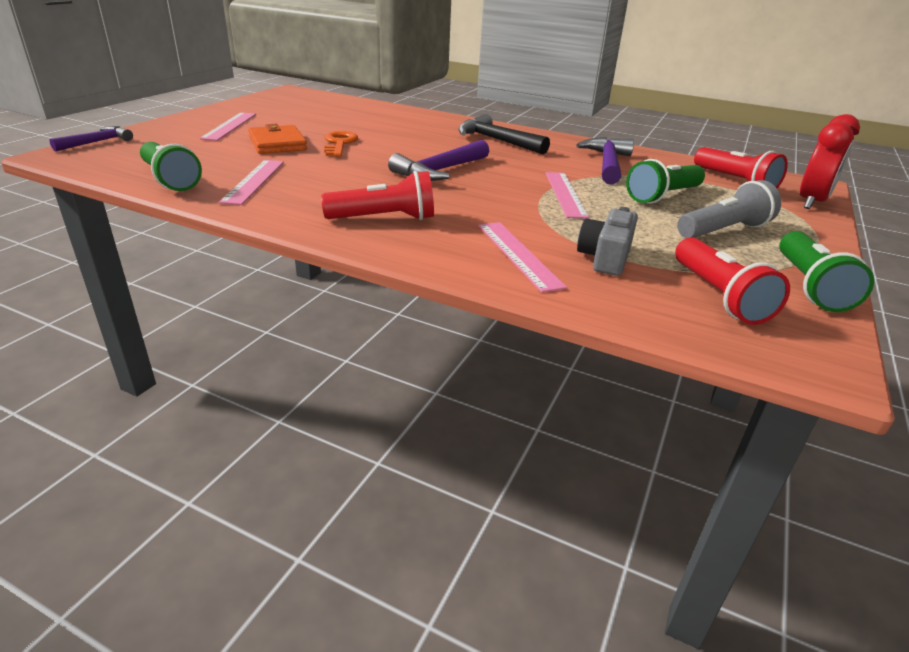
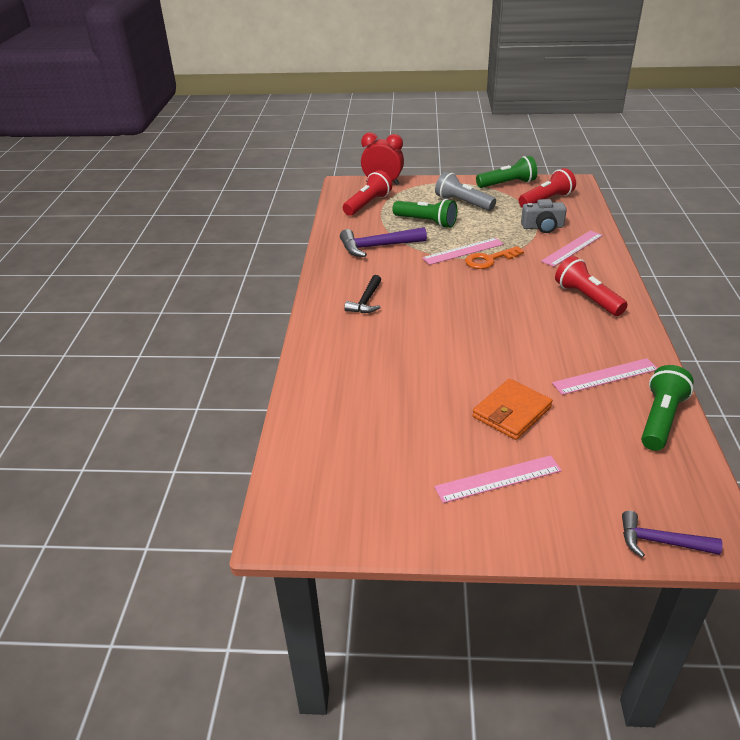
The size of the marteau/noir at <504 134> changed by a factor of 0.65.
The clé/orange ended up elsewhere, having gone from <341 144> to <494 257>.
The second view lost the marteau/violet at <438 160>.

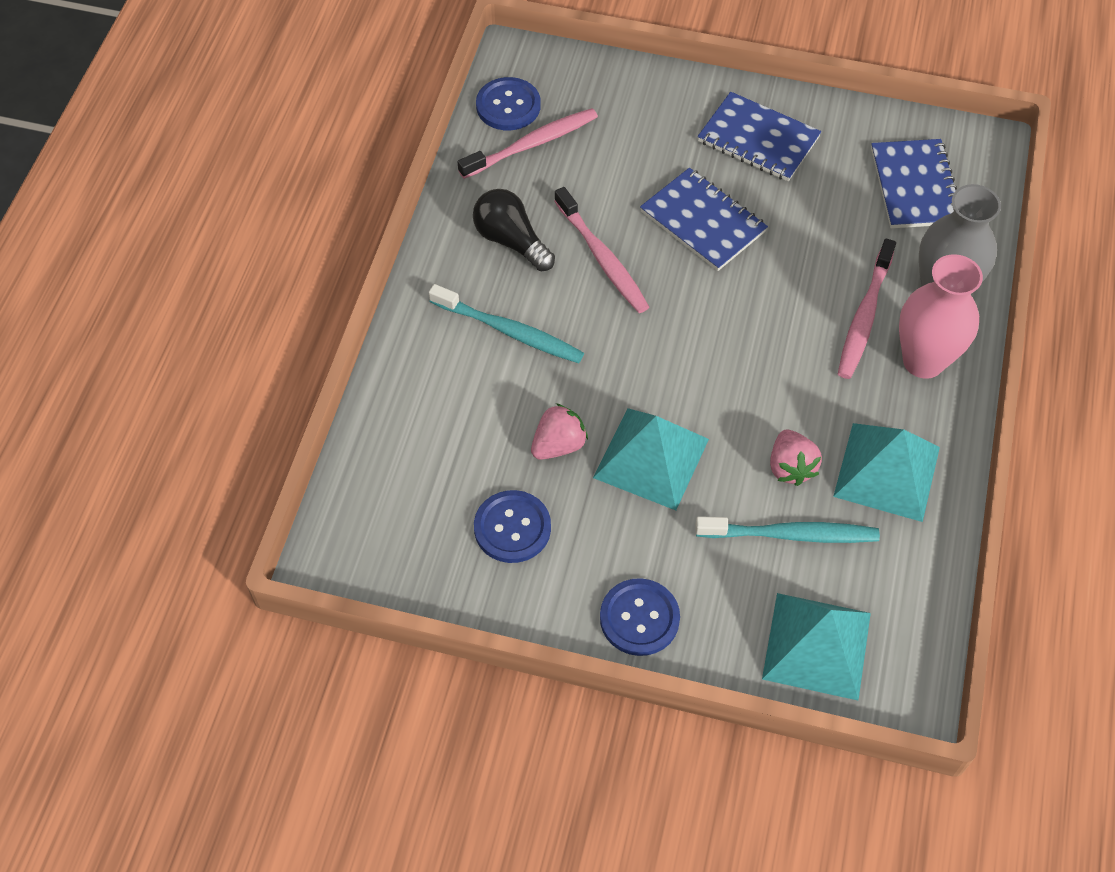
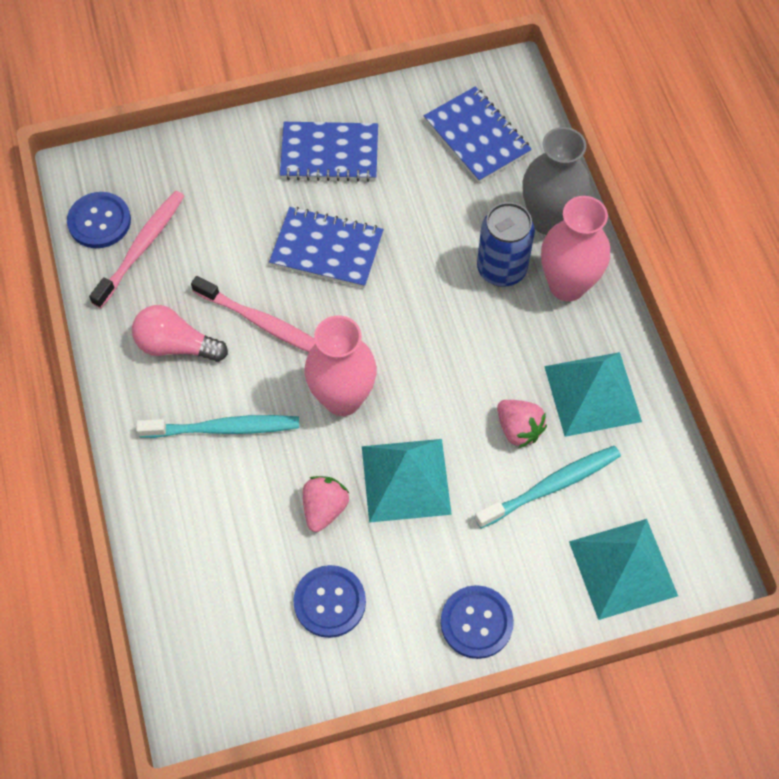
What was the ampoule/noir at <514 230> turned into the ampoule/rose at <180 333>.
The second view gained the vase/rose at <340 366>.
Where the brosse à dents/rose stood at <867 309>, the canette/bleu came to stand at <506 244>.

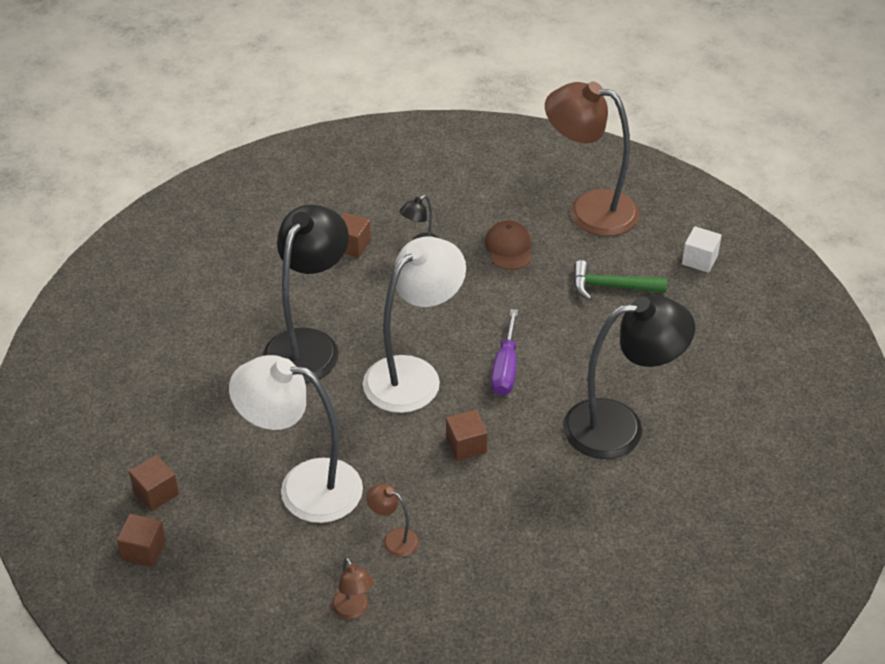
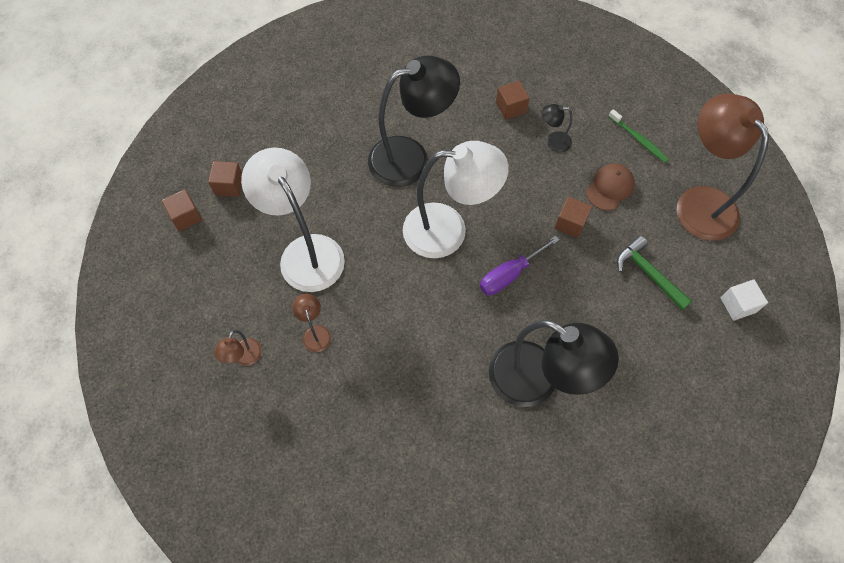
The cube/marron ended up elsewhere, having gone from <466 435> to <573 217>.
The second view gained the brosse à dents/vert at <638 136>.

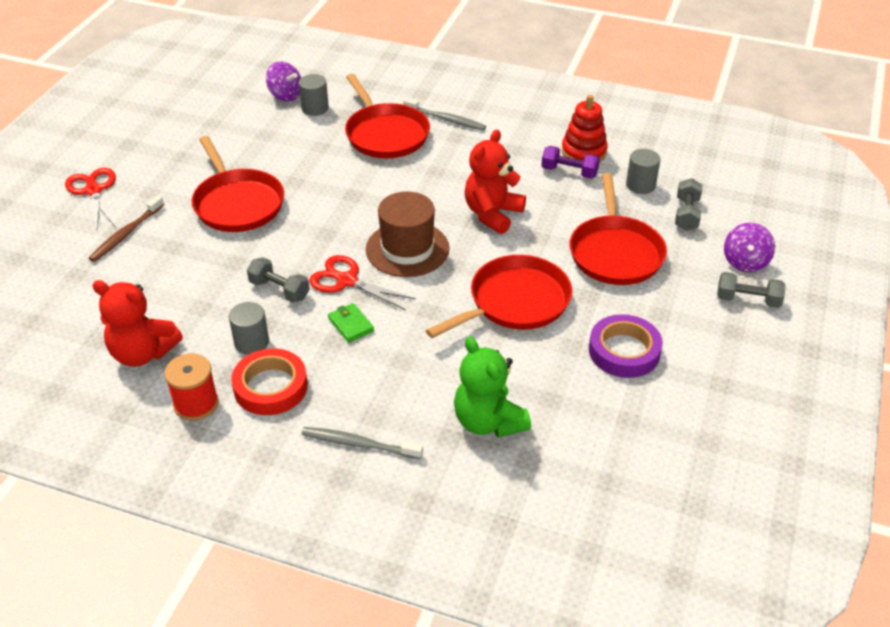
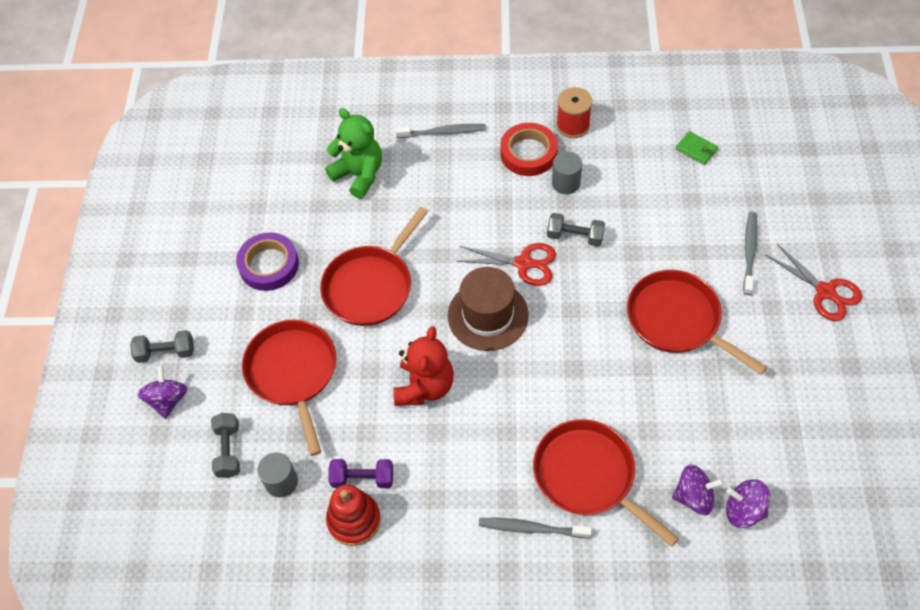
Where the cylindre/gris stood at <314 95>, the toupie/violet came to stand at <698 489>.
The portefeuille/vert ended up elsewhere, having gone from <351 323> to <697 148>.
What was the brosse à dents/marron at <126 228> turned into the brosse à dents/gris at <750 253>.
The second view lost the ours en peluche/rouge at <137 323>.

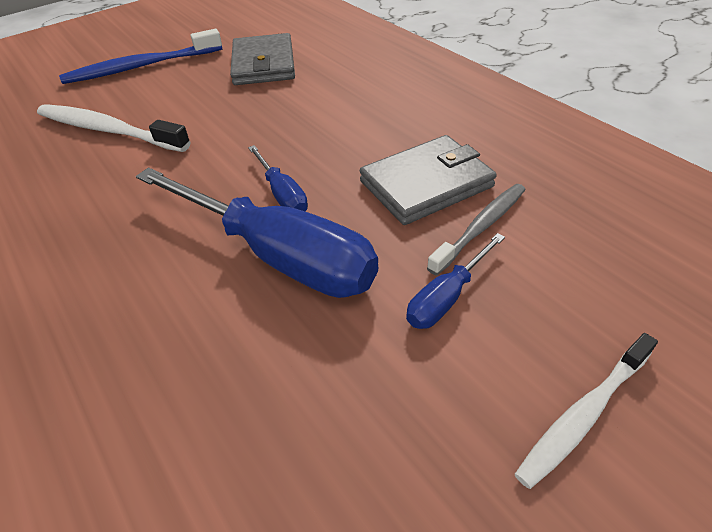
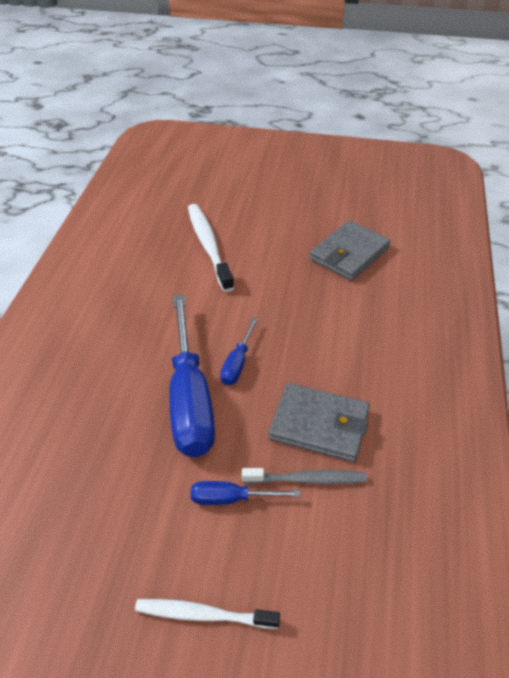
The second view lost the brosse à dents/bleu at <140 56>.

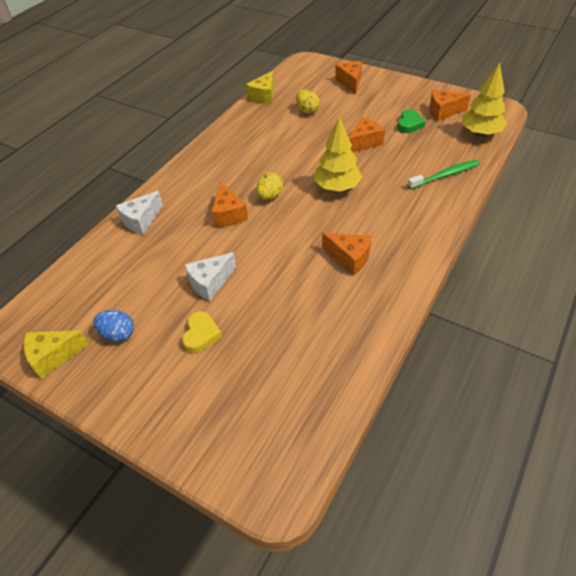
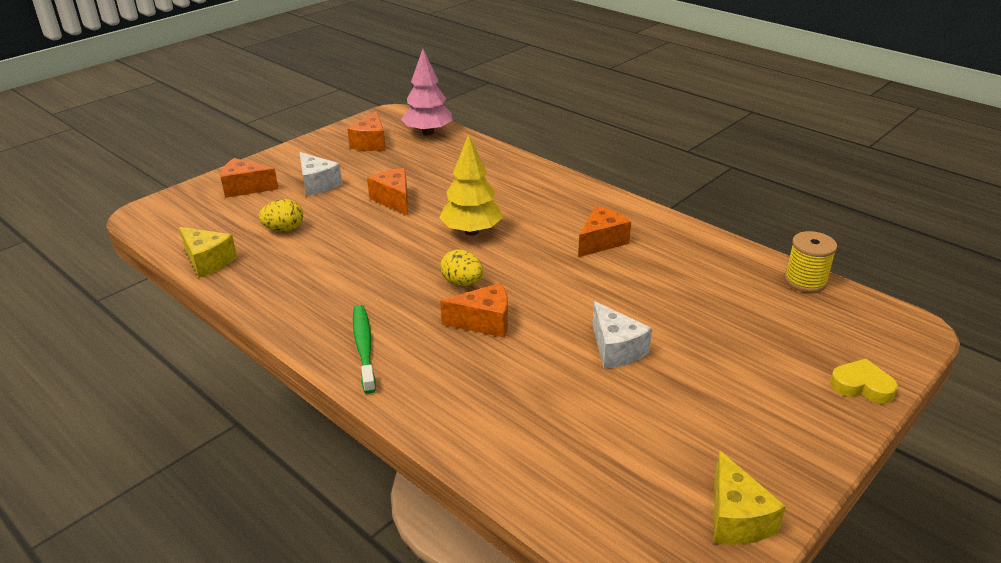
The fromage/blanc ended up elsewhere, having gone from <139 213> to <321 174>.
The brosse à dents/vert ended up elsewhere, having gone from <443 174> to <364 349>.
What was the arbre/jaune at <484 99> turned into the arbre/rose at <426 92>.
The second view gained the bobine/jaune at <810 261>.
The cœur/jaune ended up elsewhere, having gone from <202 332> to <864 381>.
The second view lost the œuf/bleu at <113 326>.
The second view lost the cœur/vert at <411 121>.

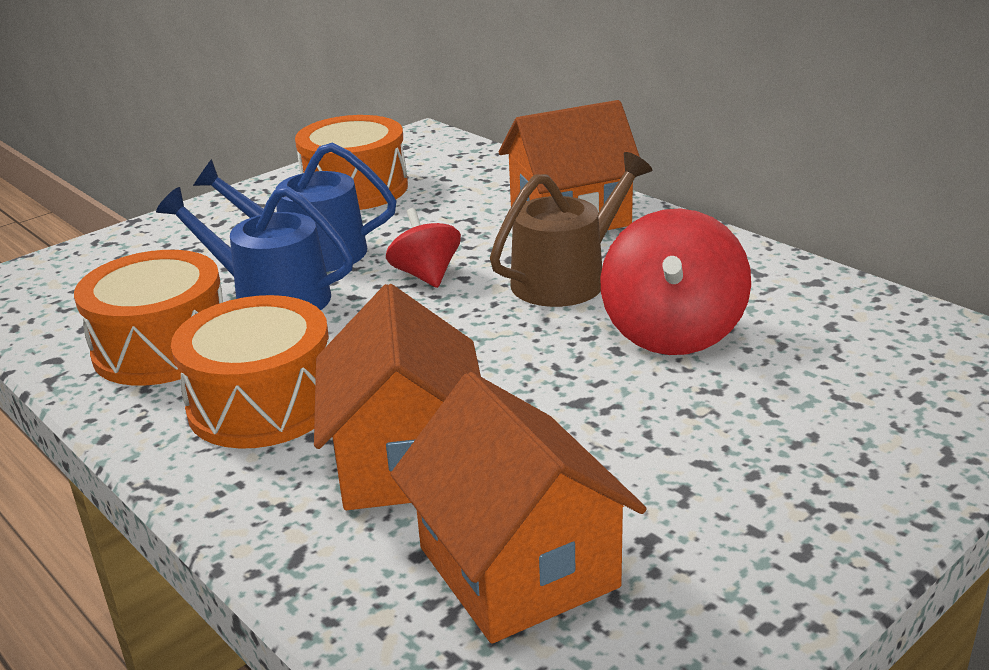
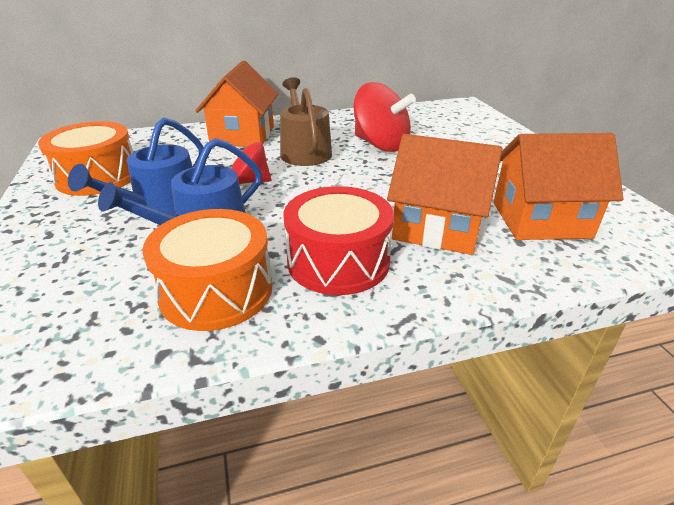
What was the tambour/orange at <250 372> turned into the tambour/rouge at <338 240>.

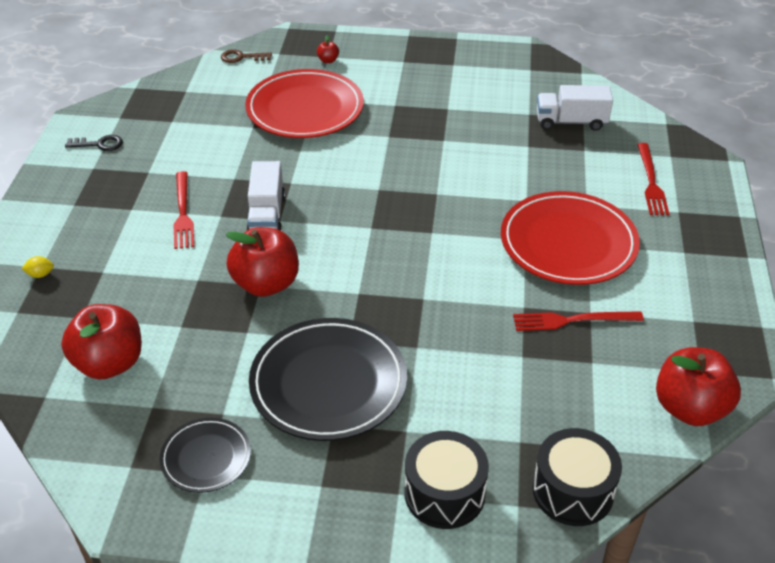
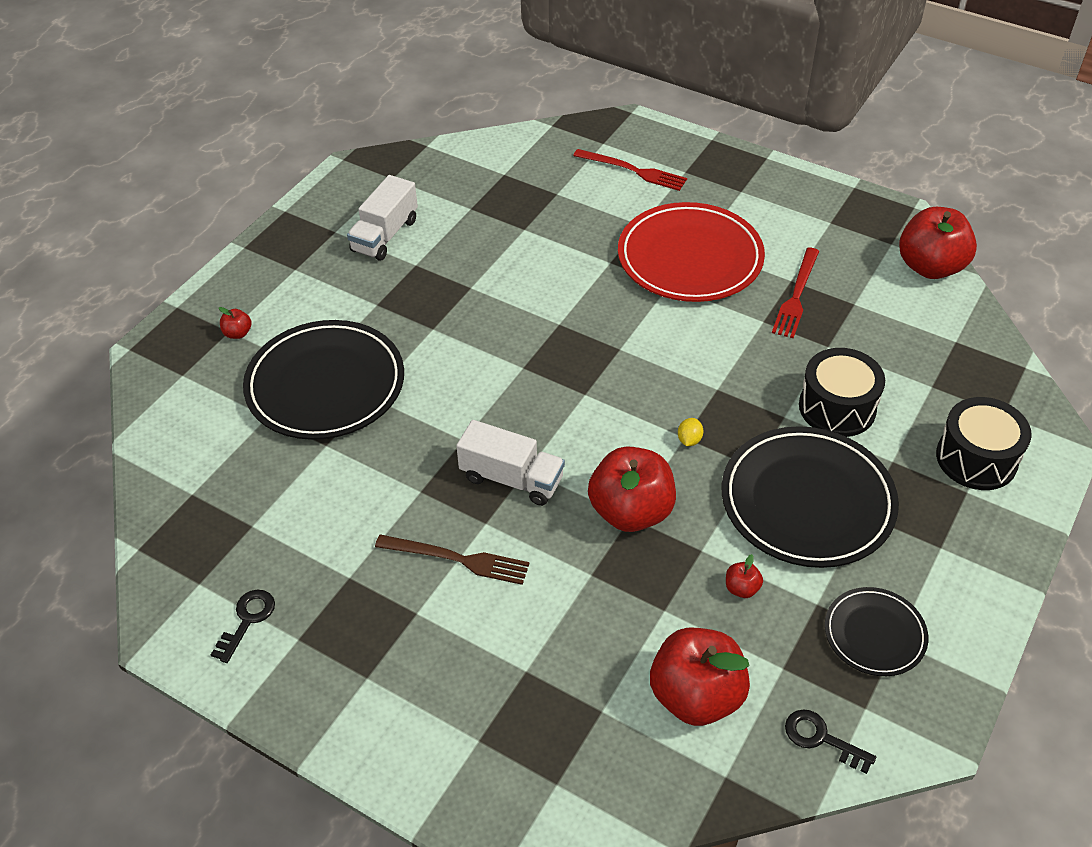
What was the assiette/rouge at <304 103> turned into the assiette/noir at <323 380>.
The camion/blanc ended up elsewhere, having gone from <575 108> to <382 218>.
What was the fourchette/rouge at <184 210> turned into the fourchette/marron at <452 559>.
The citron/jaune ended up elsewhere, having gone from <37 267> to <690 432>.
The second view gained the pomme/rouge at <744 576>.
The second view gained the clé/noir at <830 741>.
The tambour/noir ended up elsewhere, having gone from <577 477> to <842 392>.
The second view lost the clé/marron at <246 56>.

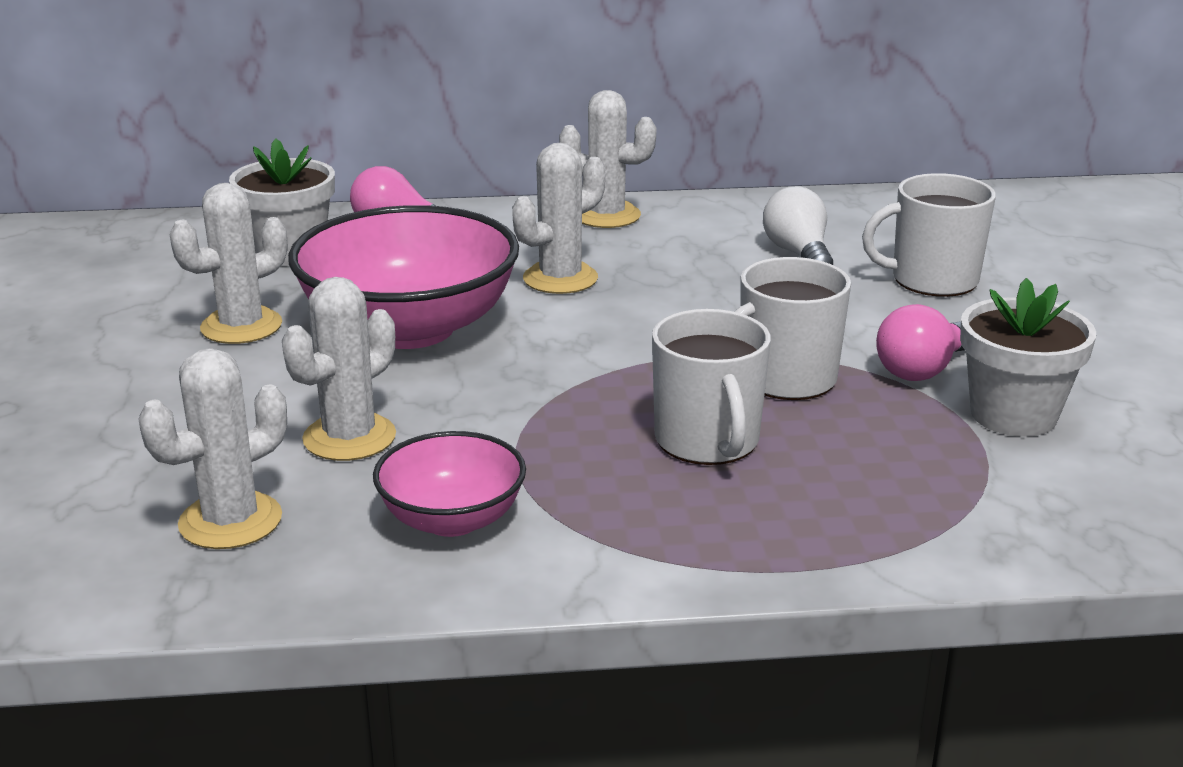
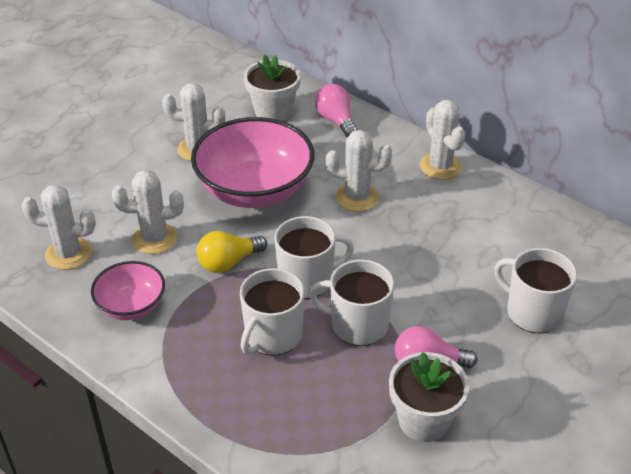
The second view gained the ampoule/jaune at <232 252>.
The second view gained the tasse/blanc at <314 257>.
The second view lost the ampoule/blanc at <798 225>.

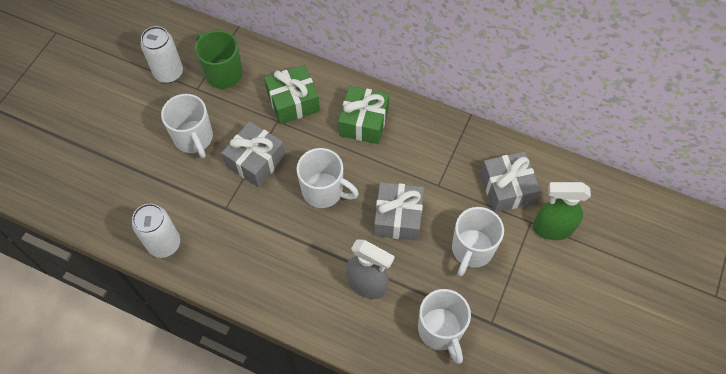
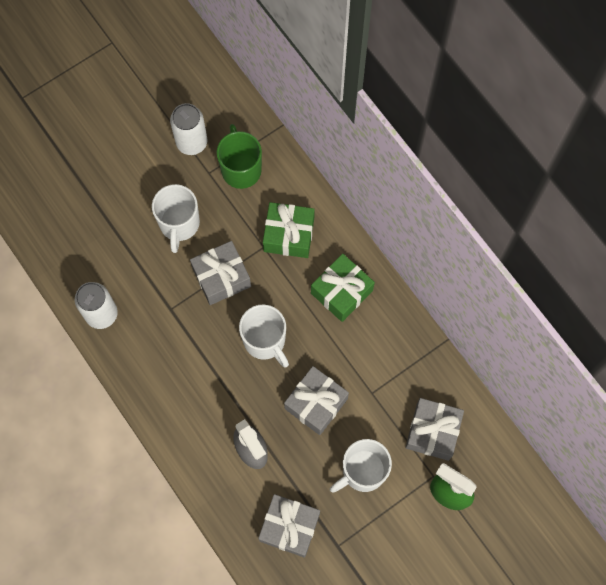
Where the tasse/blanc stood at <444 326>, the cadeau/gris came to stand at <289 526>.

